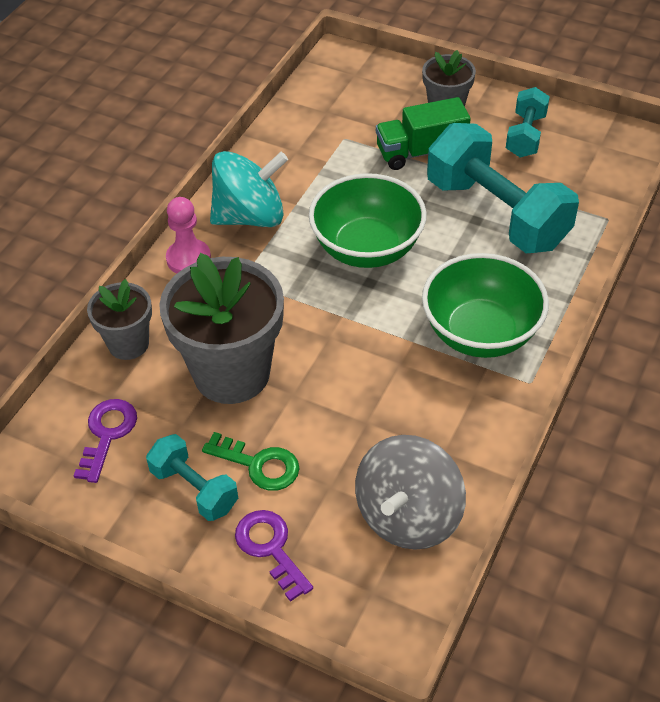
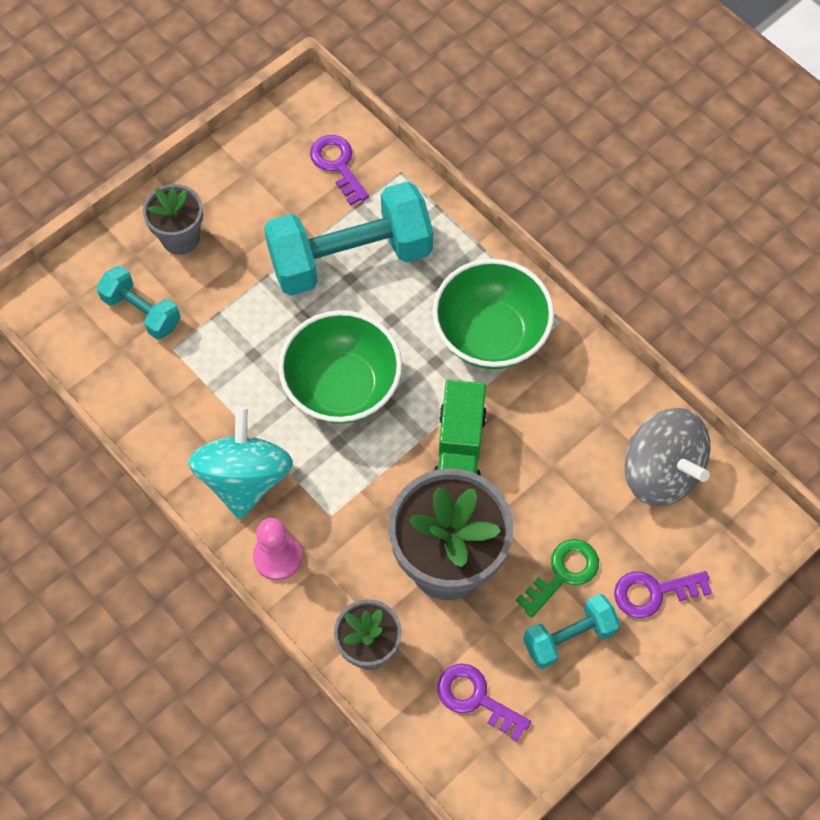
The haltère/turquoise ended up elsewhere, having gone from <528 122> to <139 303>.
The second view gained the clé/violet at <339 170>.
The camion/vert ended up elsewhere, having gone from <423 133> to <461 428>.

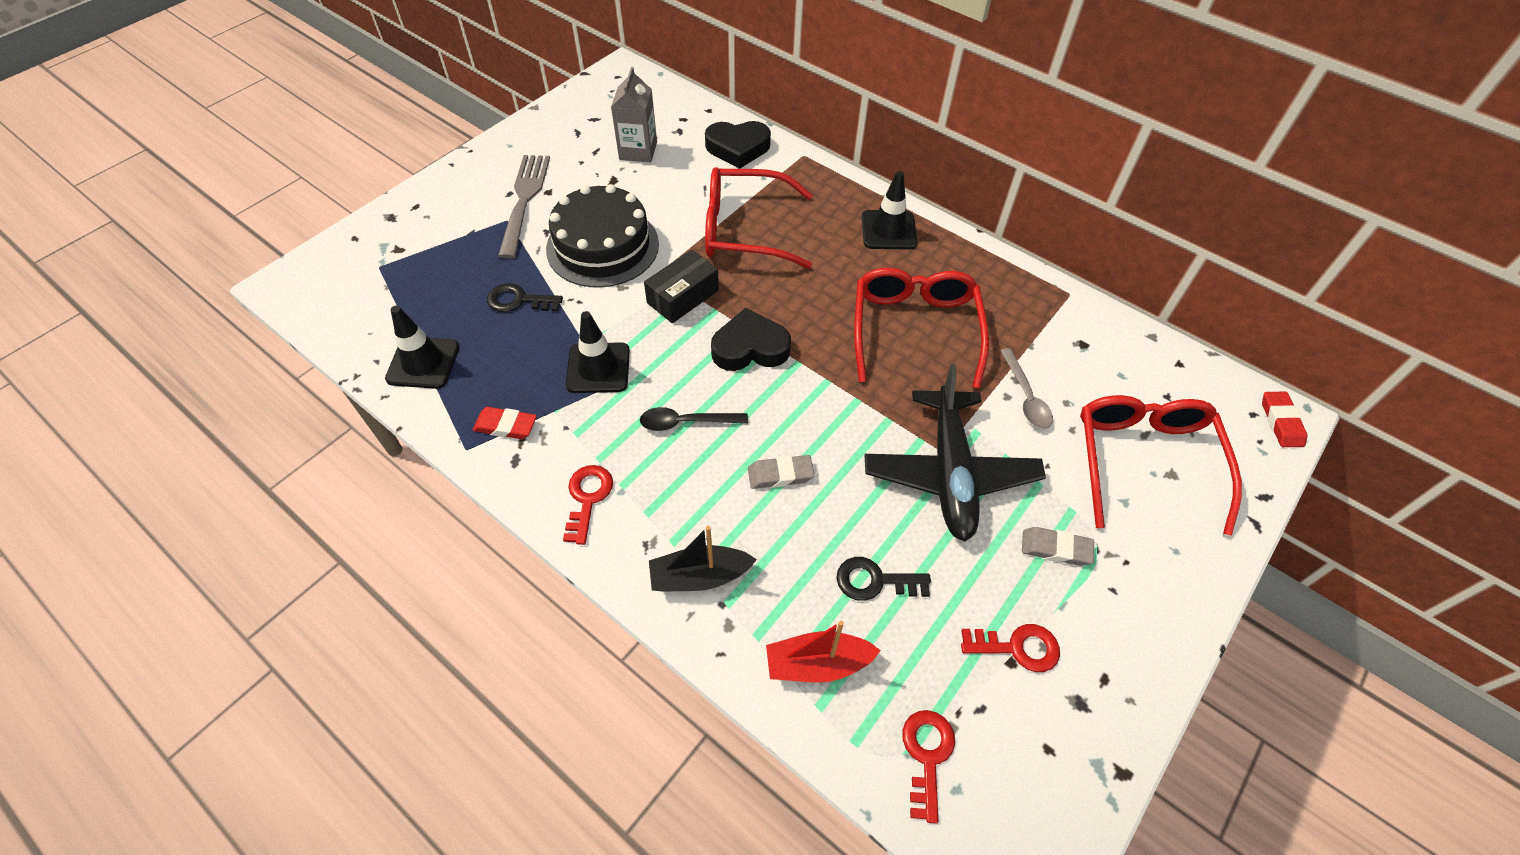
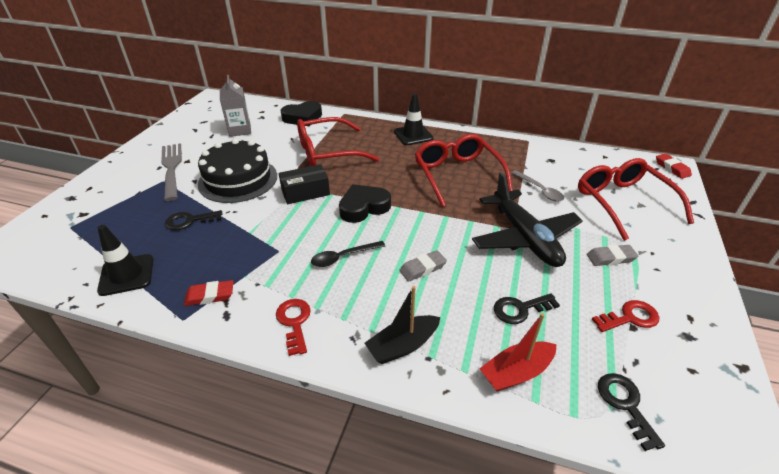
The boîte/noir at <681 286> ended up facing another way, 45 degrees clockwise from before.
What was the clé/rouge at <928 767> turned into the clé/noir at <631 412>.
The second view lost the cône de chantier/noir at <598 352>.

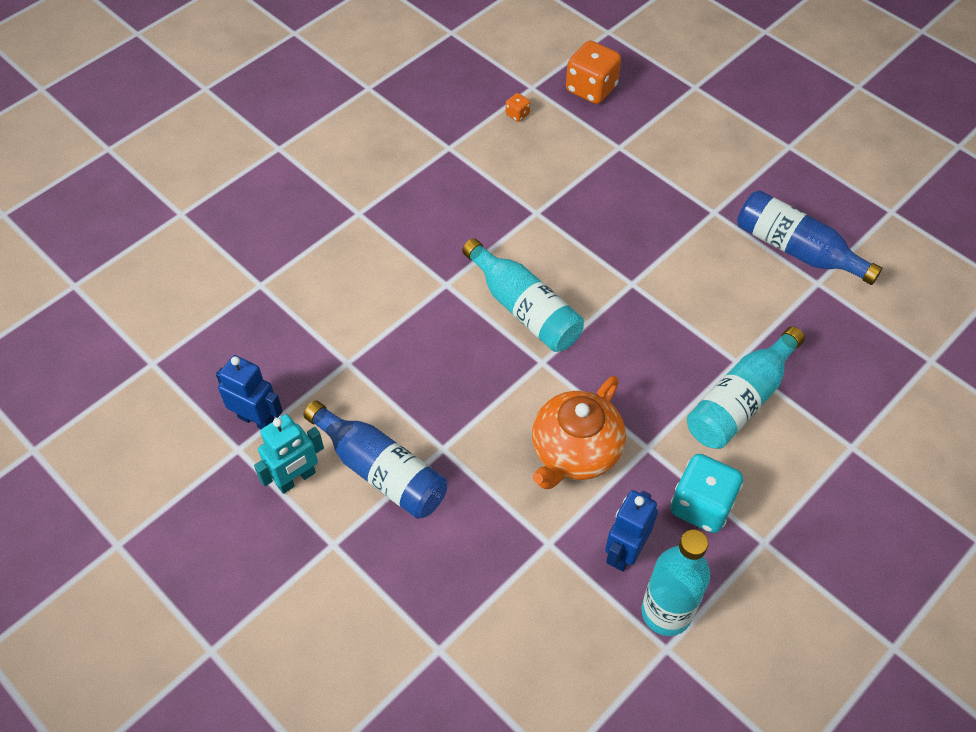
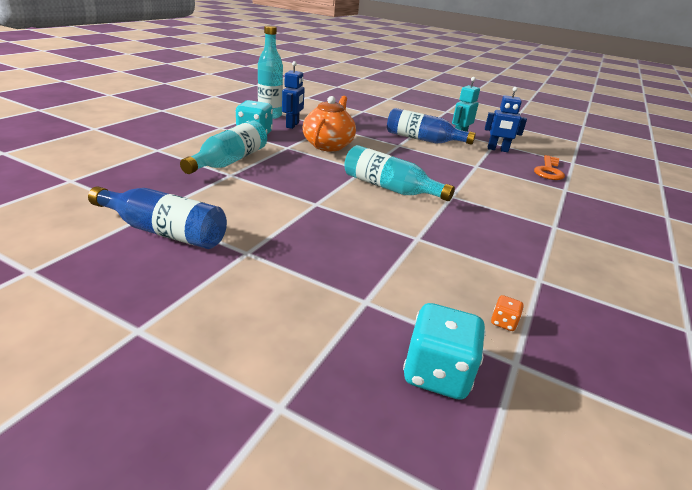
What was the dé/orange at <593 72> turned into the dé/turquoise at <444 351>.
The second view gained the clé/orange at <549 167>.

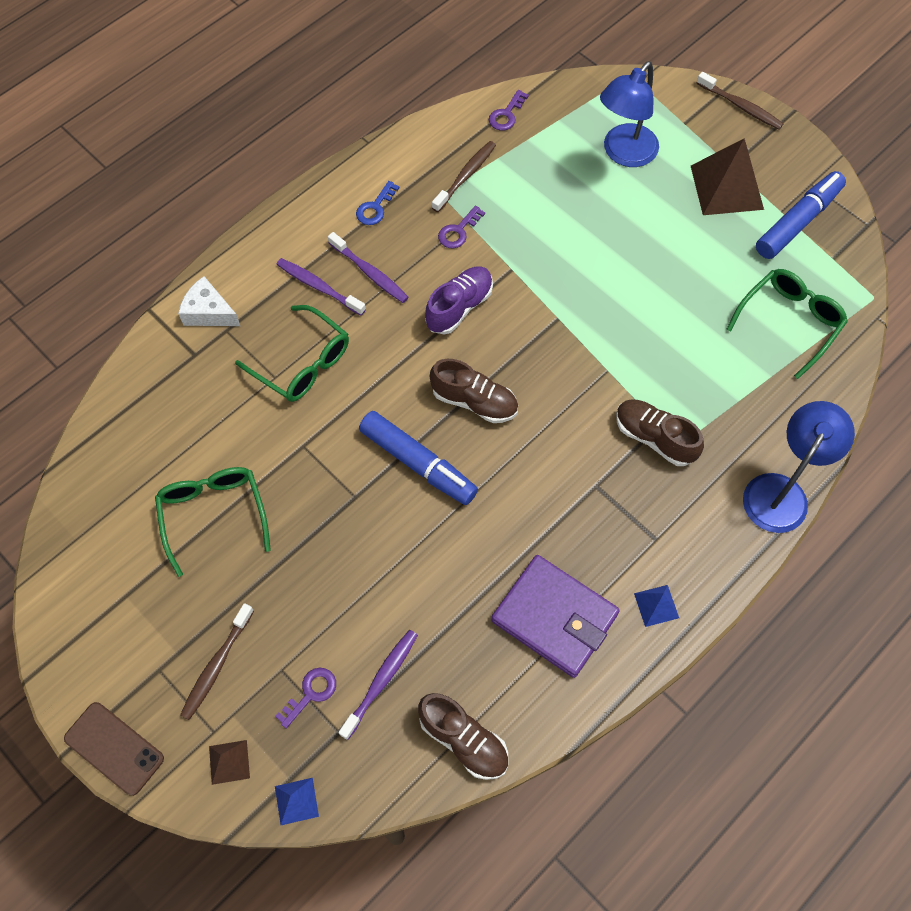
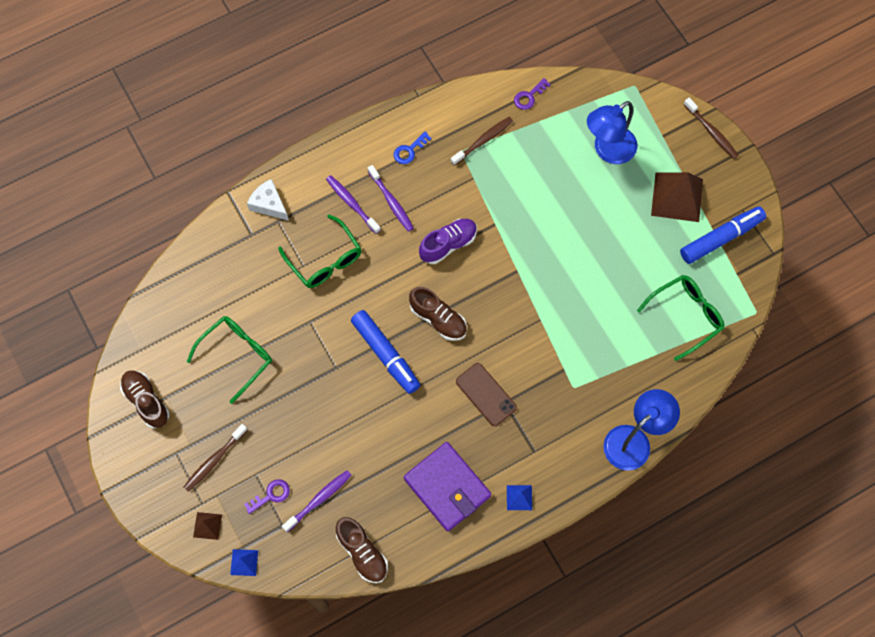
The chaussure/marron ended up elsewhere, having gone from <660 432> to <145 399>.
The lunettes/vert at <213 522> ended up facing another way, 45 degrees clockwise from before.
The téléphone/marron ended up elsewhere, having gone from <114 749> to <486 394>.
The second view lost the clé/violet at <461 226>.

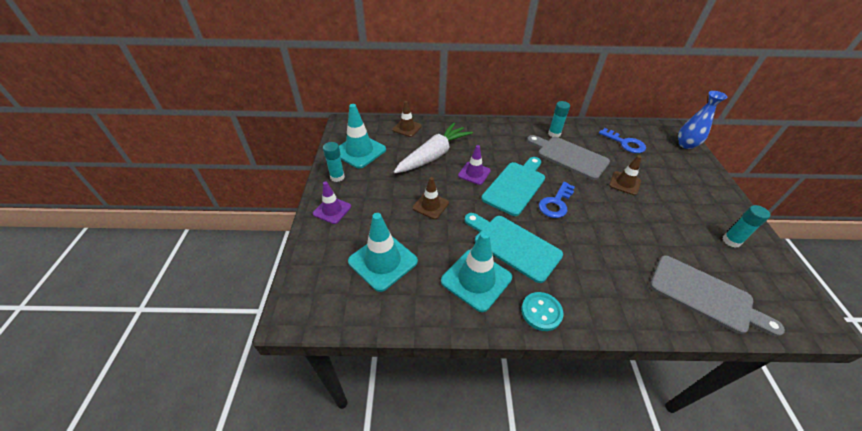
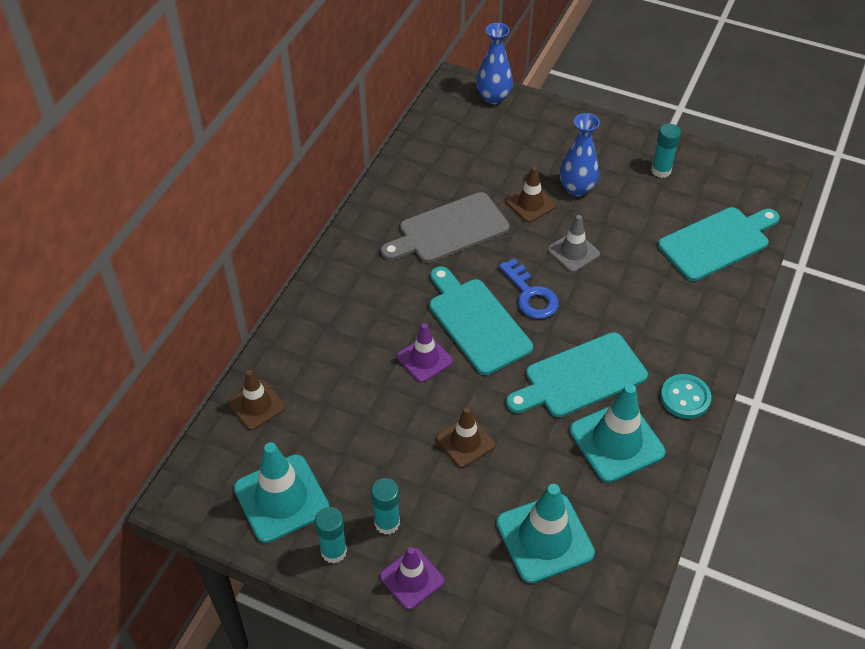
The bâton de colle/turquoise ended up elsewhere, having gone from <559 119> to <385 506>.
The second view gained the cône de chantier/gris at <573 243>.
The second view gained the vase/bleu at <580 154>.
What was the planche à découper/gris at <717 296> turned into the planche à découper/turquoise at <719 244>.
The second view lost the carotte/blanc at <433 148>.
The second view lost the clé/bleu at <622 140>.

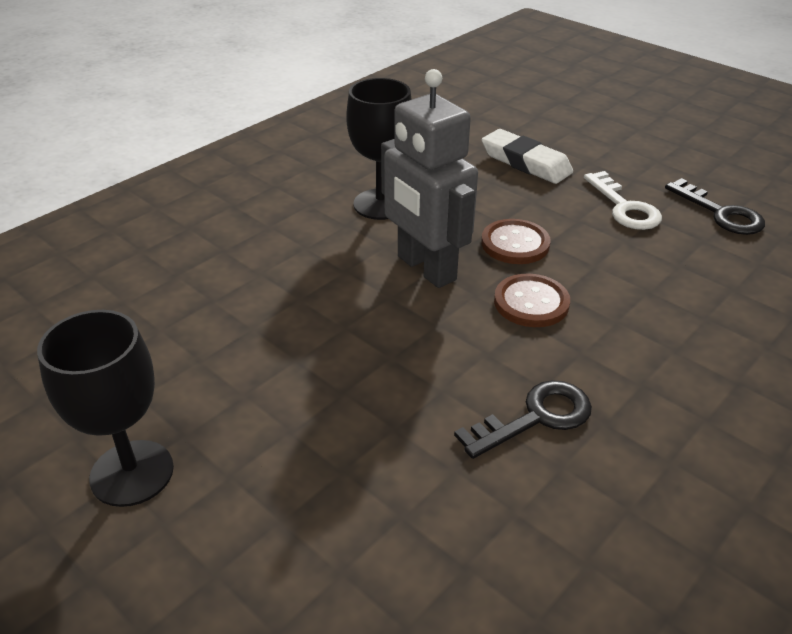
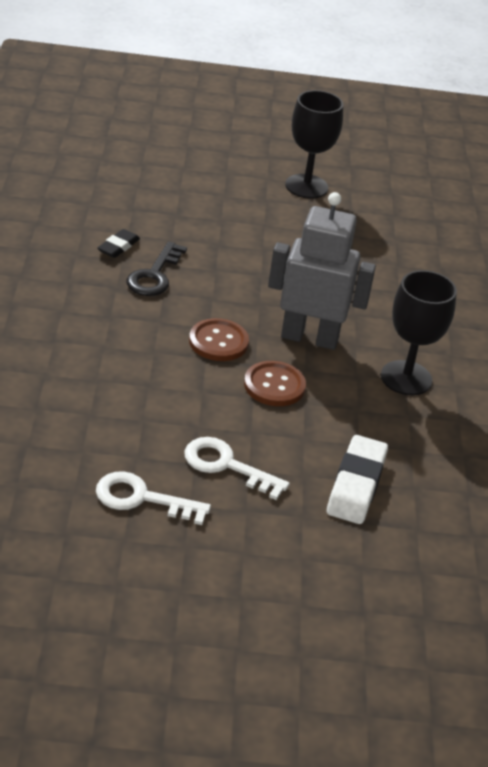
What was the clé/noir at <715 206> turned into the clé/blanc at <153 498>.
The second view gained the gomme/noir at <118 243>.
The gomme/blanc at <527 156> ended up facing another way, 75 degrees counterclockwise from before.

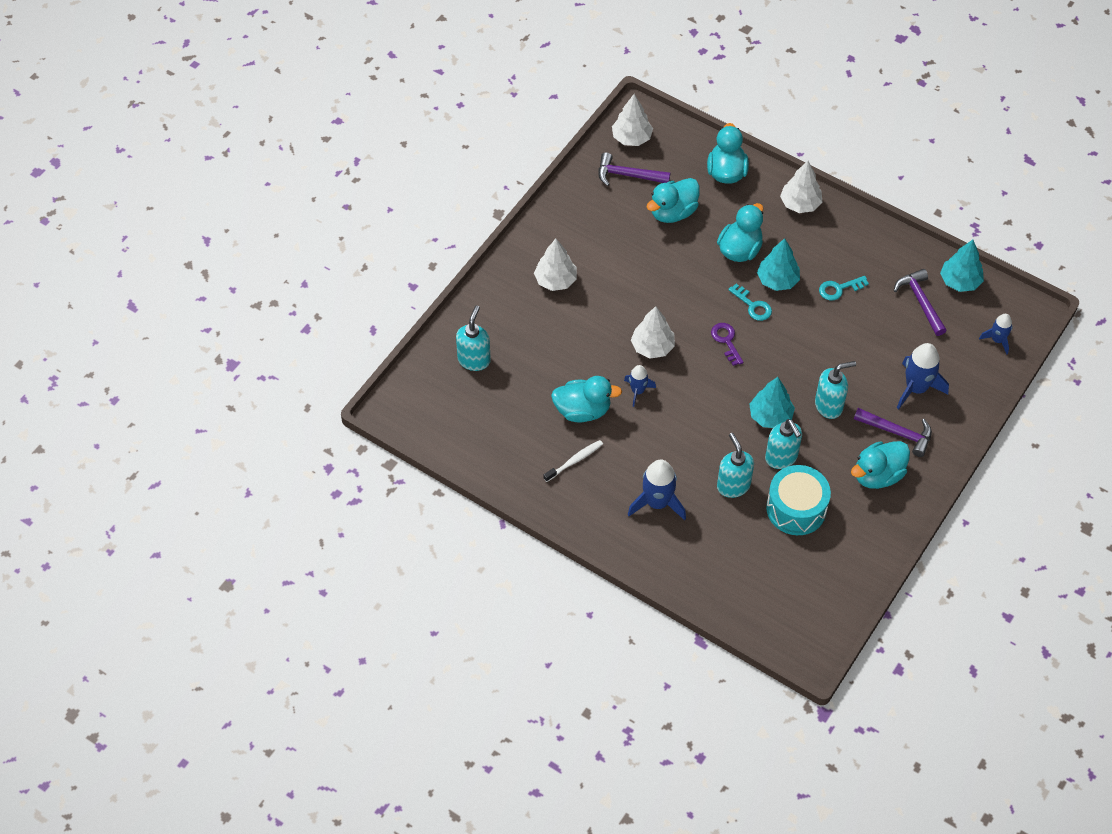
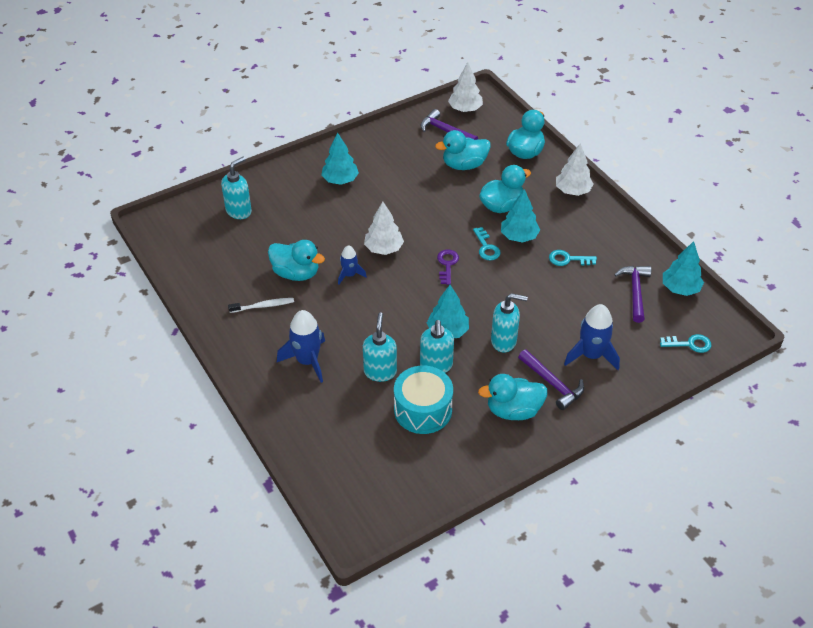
What was the arbre/blanc at <555 265> turned into the arbre/turquoise at <340 159>.
Where the fusée/bleu stood at <996 334>, the clé/turquoise came to stand at <685 343>.

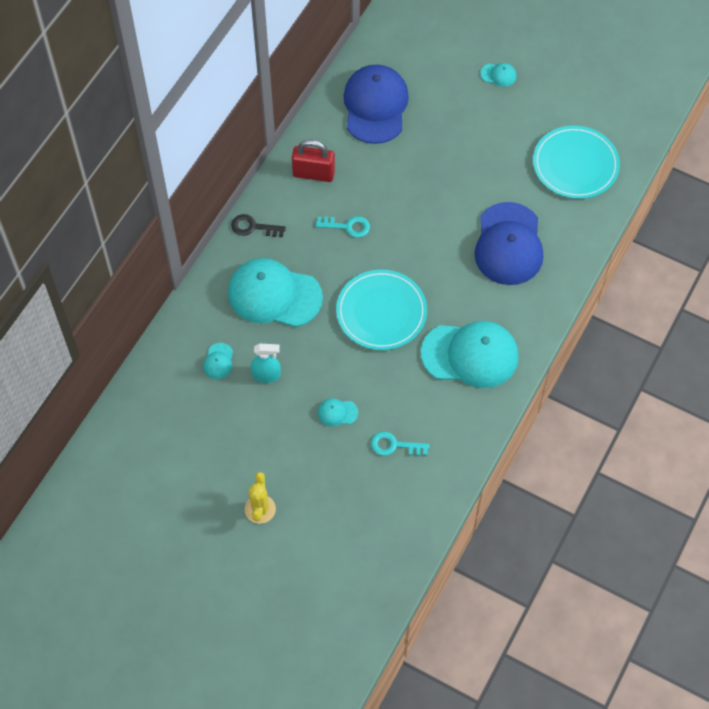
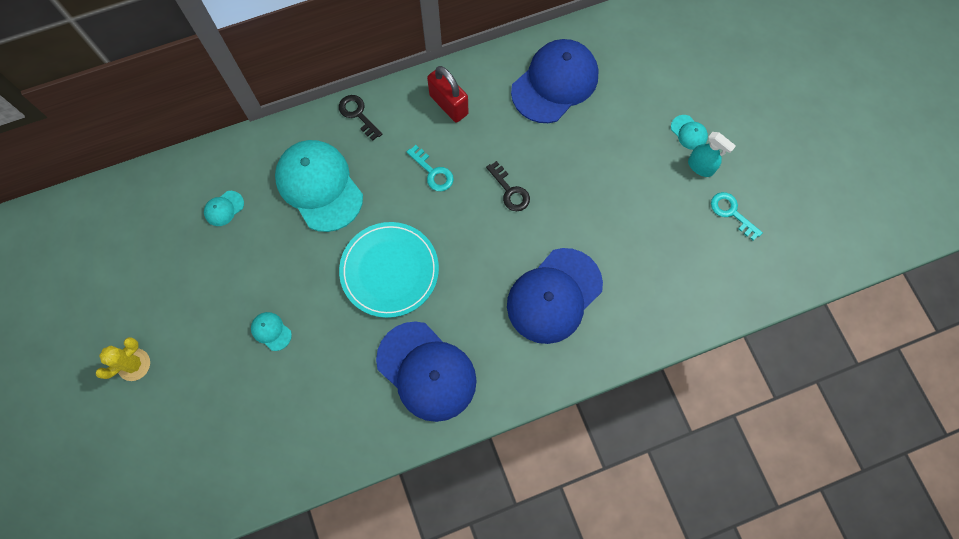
What was the casquette/turquoise at <470 354> turned into the casquette/bleu at <426 371>.
The second view gained the clé/noir at <508 186>.
The vaporisateur/turquoise ended up elsewhere, having gone from <266 363> to <712 154>.
The clé/turquoise ended up elsewhere, having gone from <400 443> to <737 216>.
The second view lost the assiette/turquoise at <576 162>.

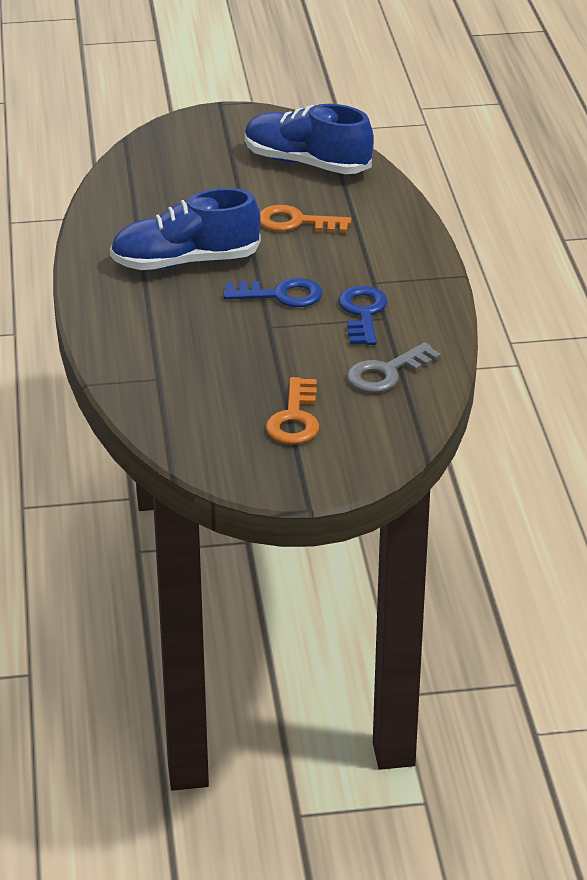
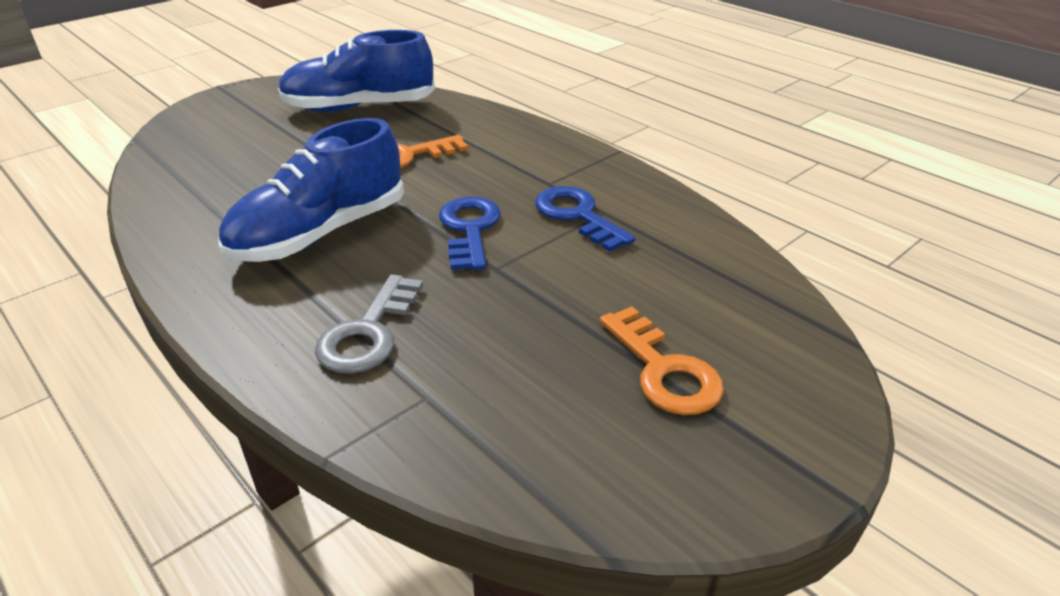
The clé/gris ended up elsewhere, having gone from <394 367> to <369 324>.
The clé/bleu at <273 292> ended up facing another way, 60 degrees counterclockwise from before.

